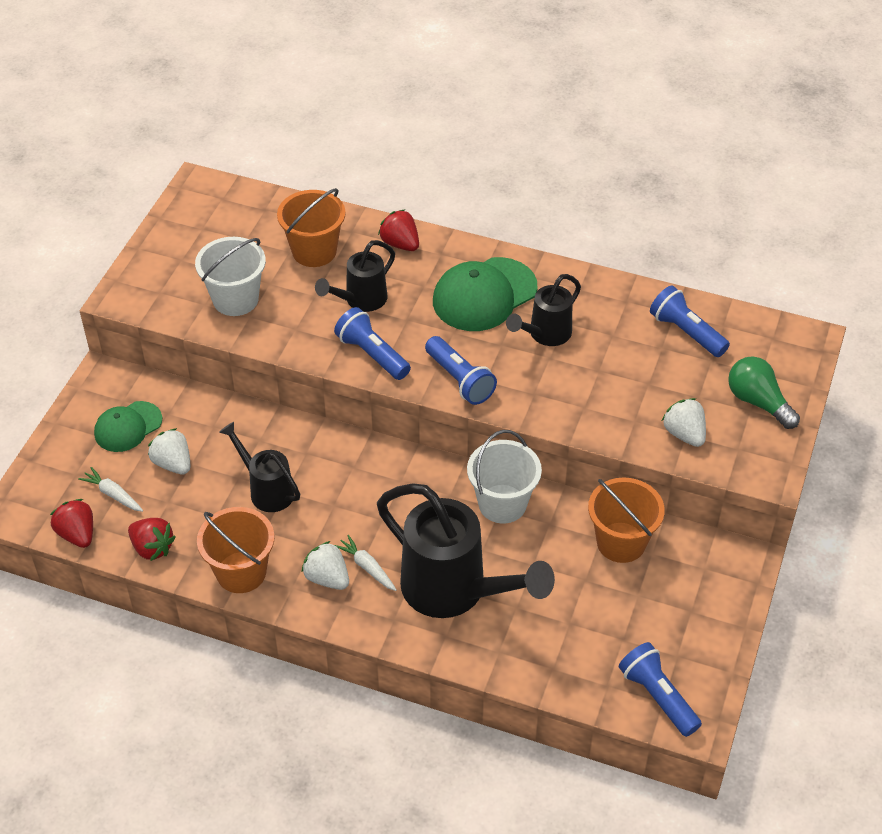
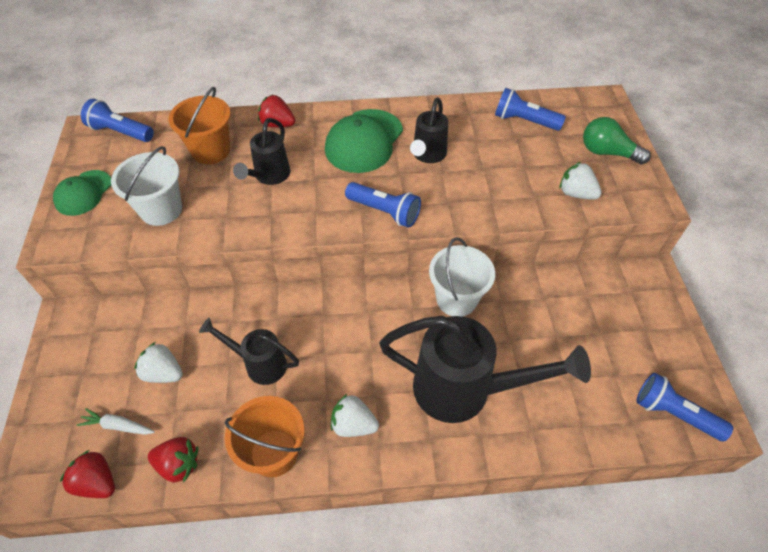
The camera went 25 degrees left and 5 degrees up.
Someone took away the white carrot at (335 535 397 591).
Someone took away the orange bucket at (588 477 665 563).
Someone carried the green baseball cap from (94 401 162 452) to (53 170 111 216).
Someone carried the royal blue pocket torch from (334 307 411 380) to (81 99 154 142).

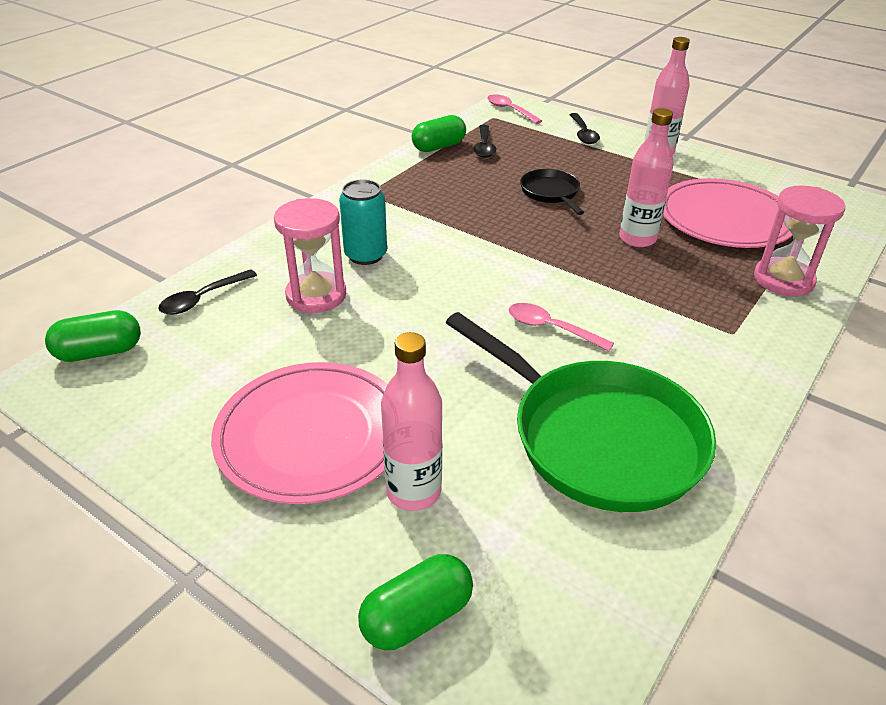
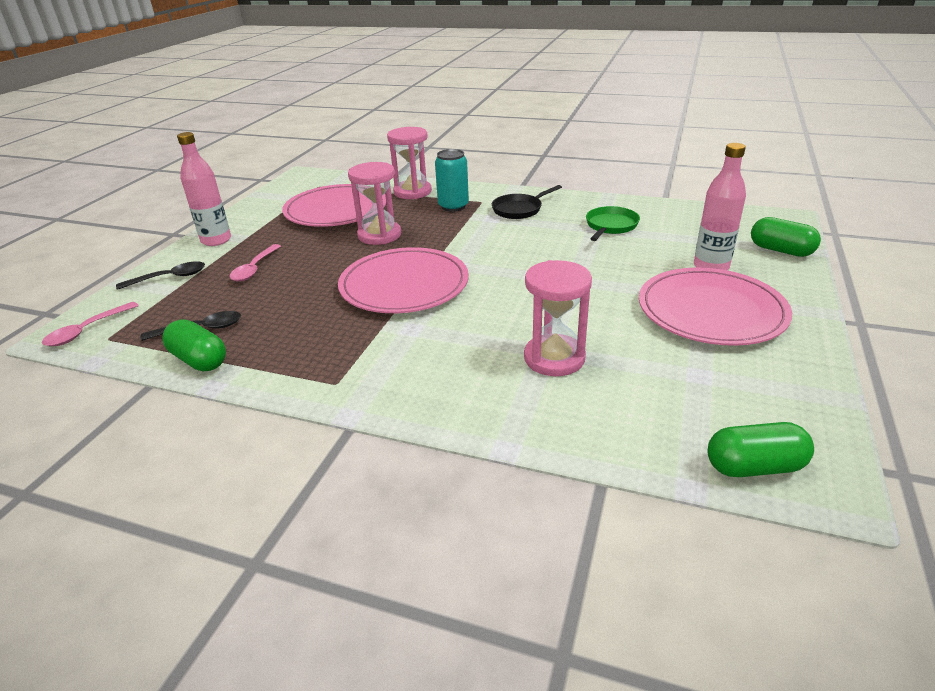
The camera went 105 degrees left and 5 degrees down.
Someone took away the jet-black teaspoon at (158 269 257 315).
Someone put down the rose-pink flat dish at (338 247 469 313).
Someone carried the aqua soda can from (339 179 387 265) to (435 149 469 211).
Someone carried the rose-pink teaspoon from (509 303 614 351) to (230 244 281 281).
Someone carried the jet-black skillet from (520 169 584 215) to (492 185 562 219).
Someone swapped the rose-pink drink bottle at (619 108 674 247) for the rose-pink sand timer at (348 162 401 245).
Someone rotated the green pill at (45 310 141 362) by 60 degrees counterclockwise.
Someone scaled the green skillet at (446 312 716 512) by 0.47.

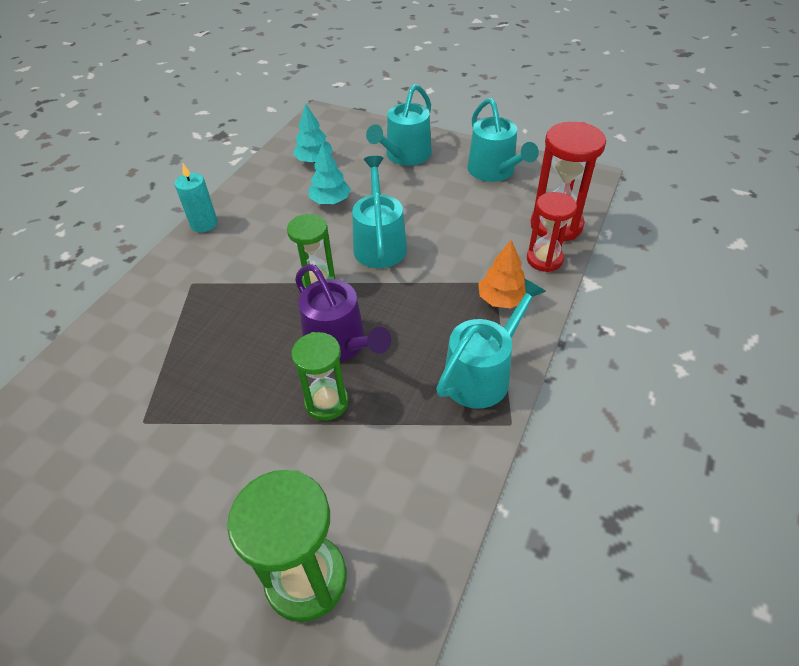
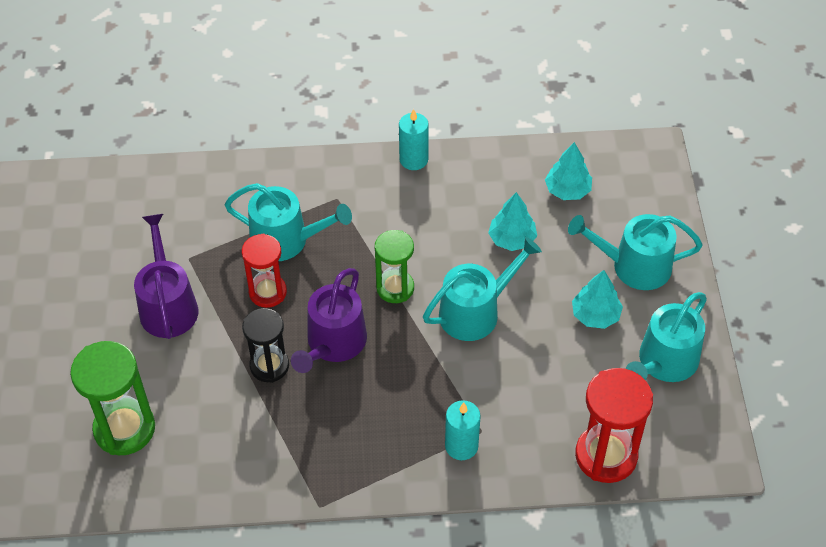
The camera went 60 degrees right and 5 degrees up.
Someone put down the violet watering pot at (134 214 198 339).
Someone put down the aqua fir tree at (572 270 623 329).
Someone carried the aqua watering pot from (436 279 546 409) to (224 183 352 261).
Someone carried the scarlet sand timer from (527 192 577 272) to (242 234 287 308).
Someone swapped the orange fir tree at (478 240 526 308) for the aqua pillar candle at (445 400 481 460).
Someone repainted the green sand timer at (291 332 349 421), which became the jet-black sand timer at (242 308 289 383).

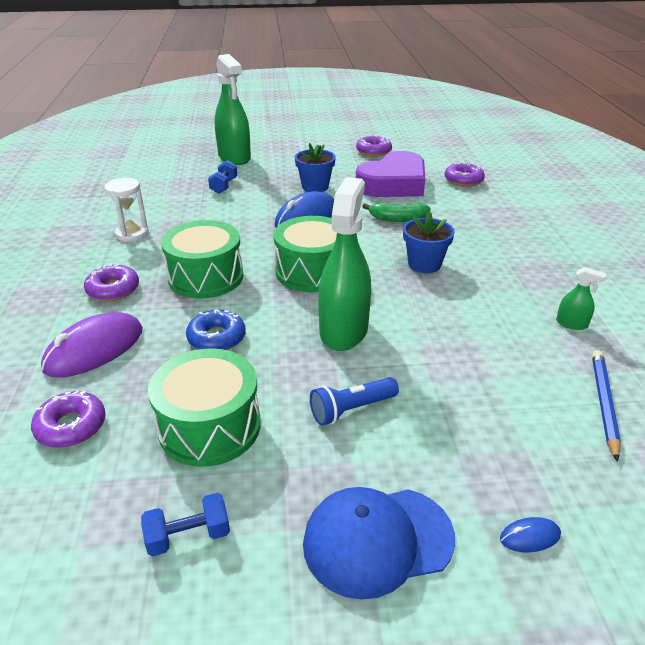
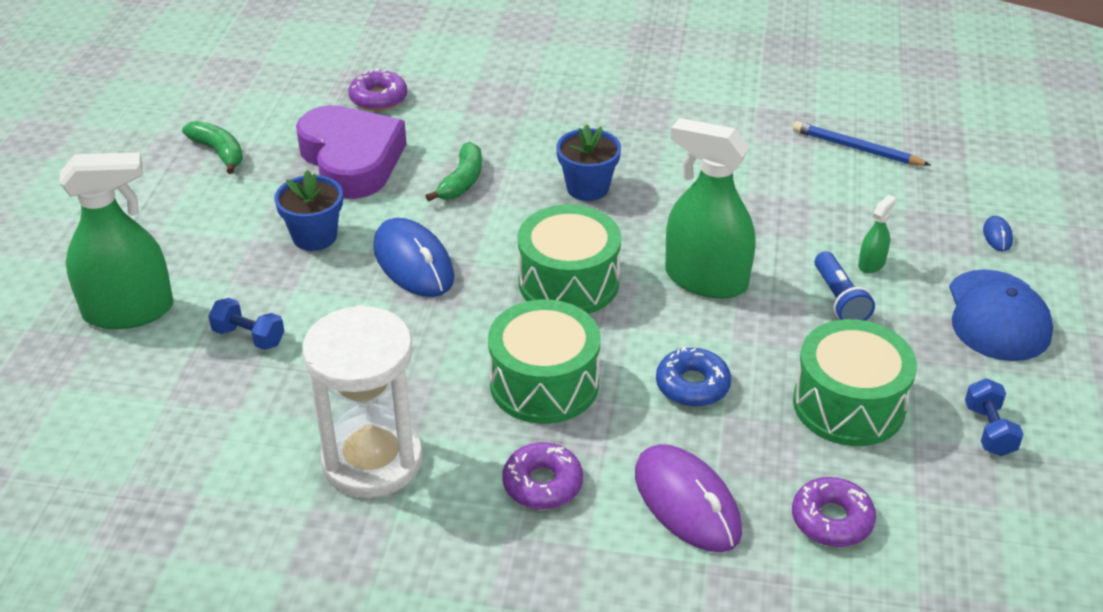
The camera went 75 degrees left and 5 degrees up.
Someone carried the green sprayer from (556 267 606 330) to (858 195 896 274).
Someone swapped the violet doughnut at (356 135 392 157) for the green toy banana at (182 121 243 174).
Someone scaled the white sand timer at (104 178 149 242) by 1.78.

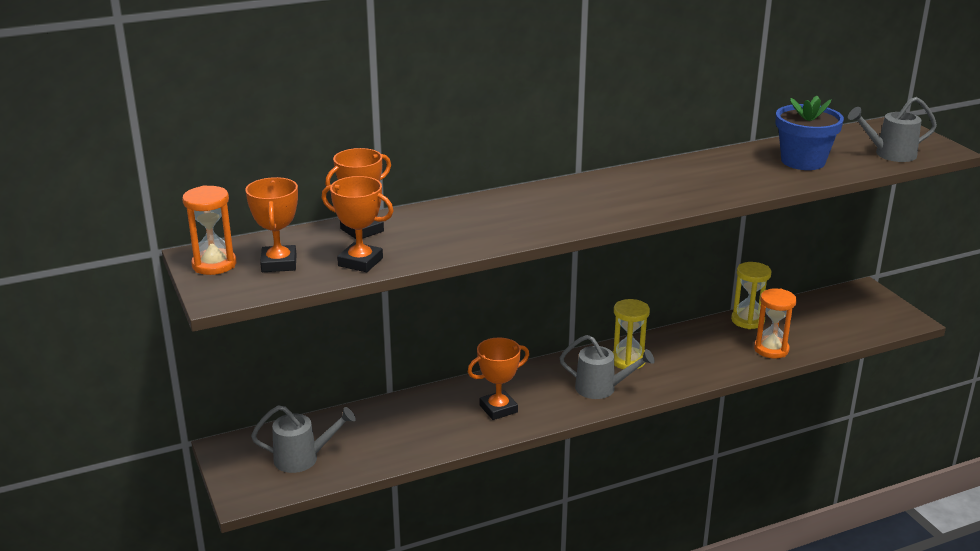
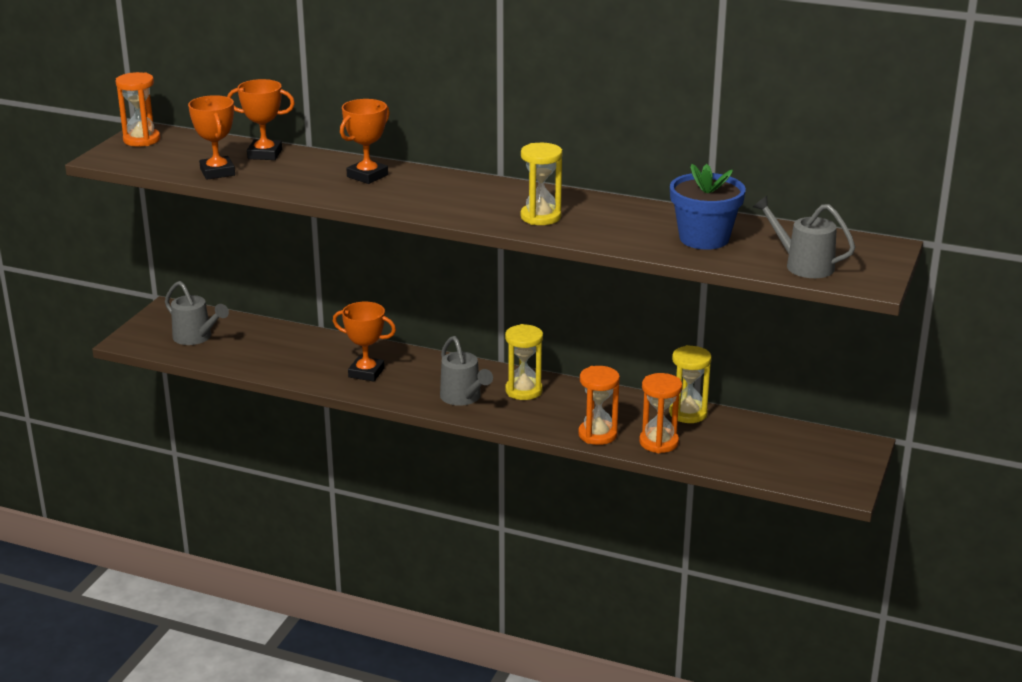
The camera went 45 degrees right and 0 degrees up.
Someone put down the bright yellow sand timer at (521 143 562 225).
Someone put down the orange sand timer at (578 366 620 445).
Someone carried the orange trophy from (245 177 298 272) to (340 99 390 184).

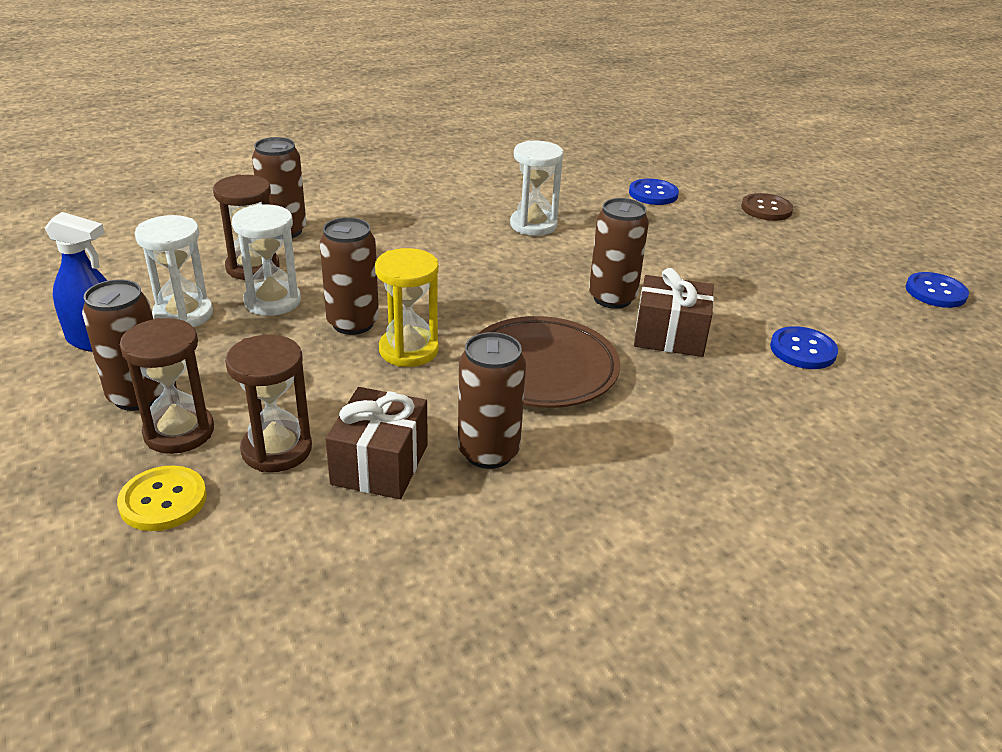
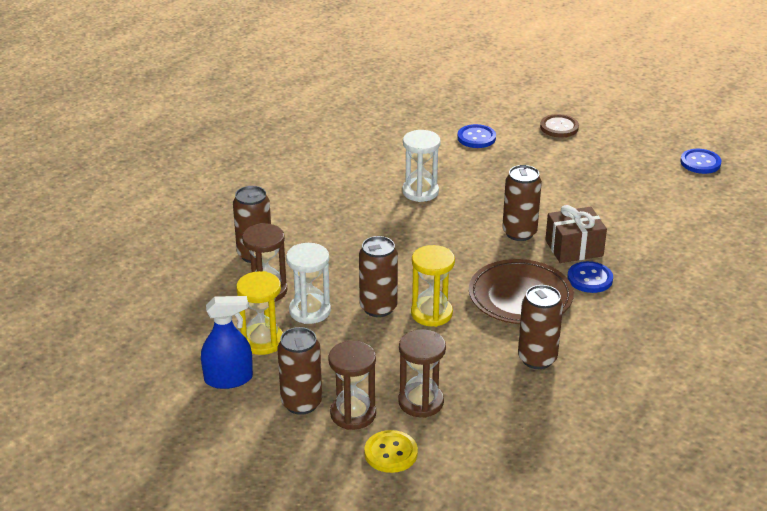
The camera went 25 degrees left and 0 degrees up.
Someone took away the dark brown present at (325 387 428 499).
Someone carried the royal blue button from (770 326 838 369) to (567 261 613 293).
Someone repainted the white sand timer at (135 215 213 327), which became the bright yellow sand timer at (236 271 283 355).

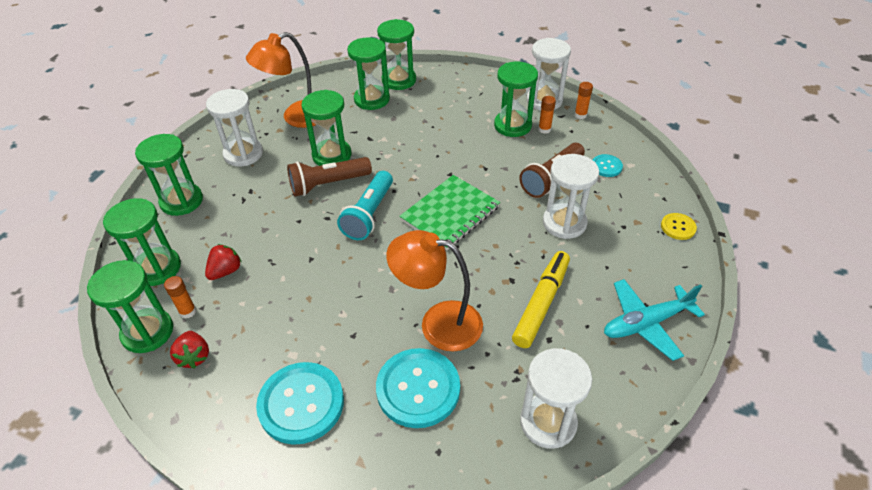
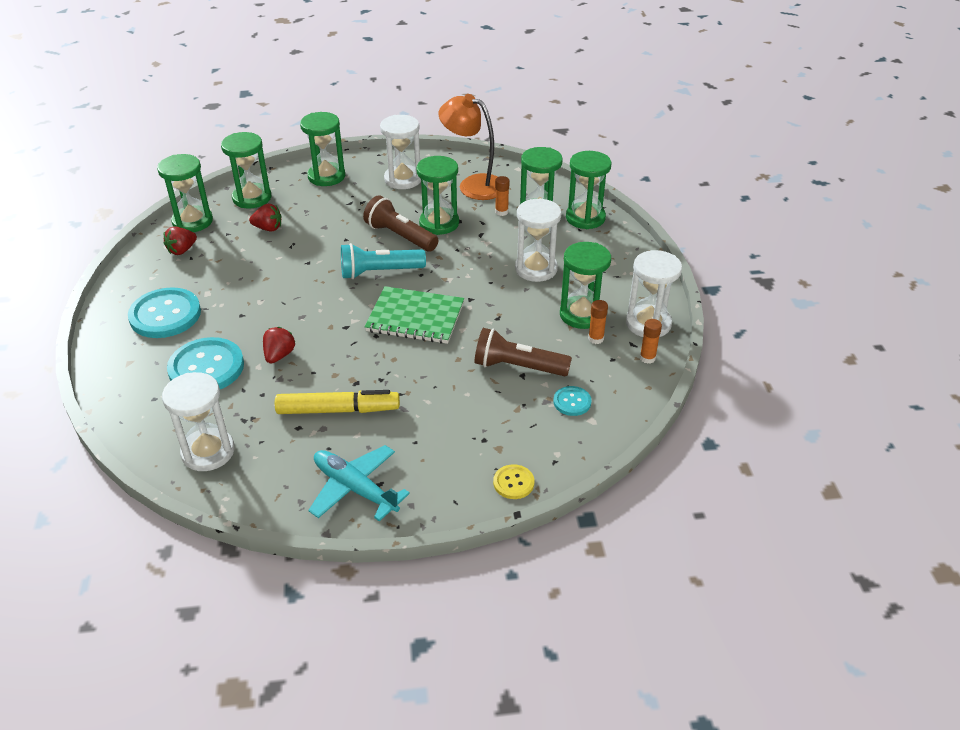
The camera went 60 degrees right and 5 degrees down.
Someone carried the orange glue from (164 276 197 319) to (495 176 509 216).
Someone carried the white sand timer from (543 154 599 239) to (515 198 561 282).
Someone swapped the orange reading lamp at (386 230 483 352) for the scarlet toy strawberry at (263 327 295 363).

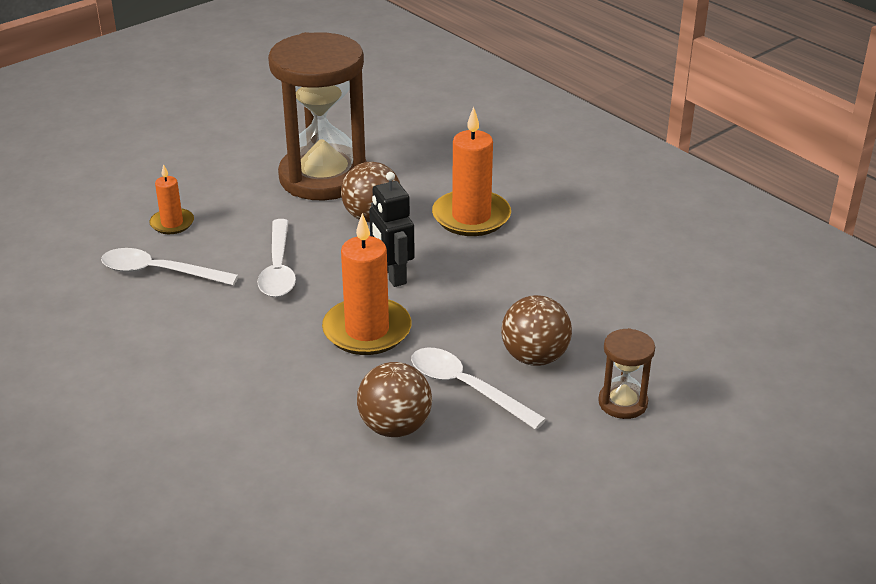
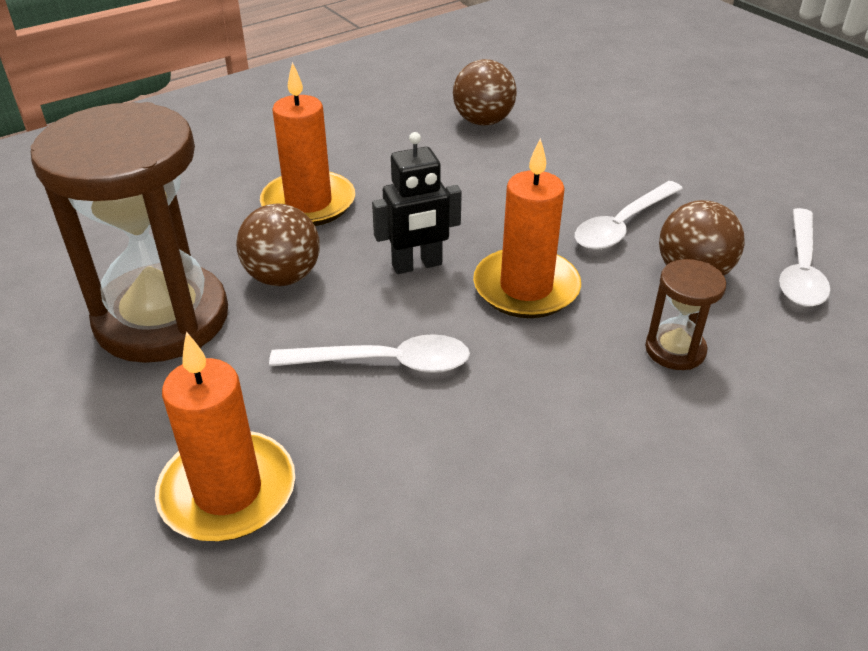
The camera went 85 degrees left and 5 degrees up.
Someone carried the white teaspoon from (101 248 239 285) to (779 208 831 307).
Someone carried the dark brown sphere from (501 295 572 366) to (453 59 517 125).
Someone carried the dark brown sand timer from (598 328 655 419) to (645 259 727 370).
Someone scaled the orange pillar candle at (149 164 194 234) by 1.81.

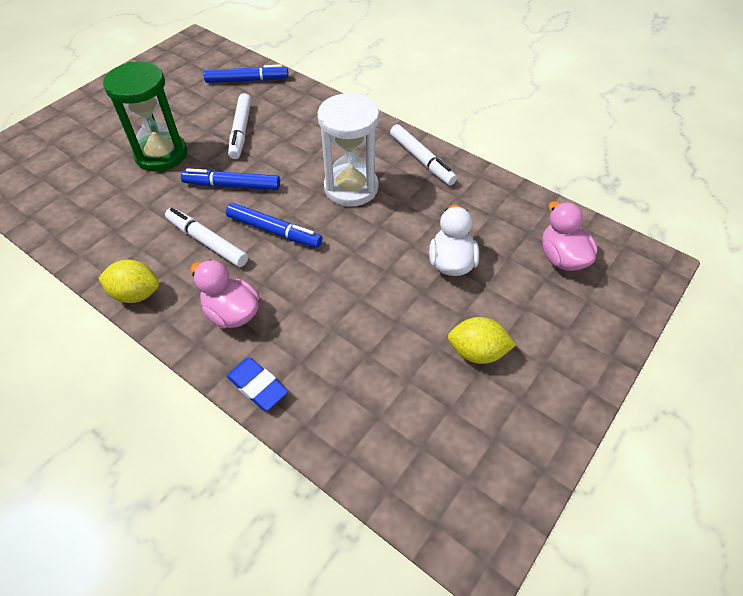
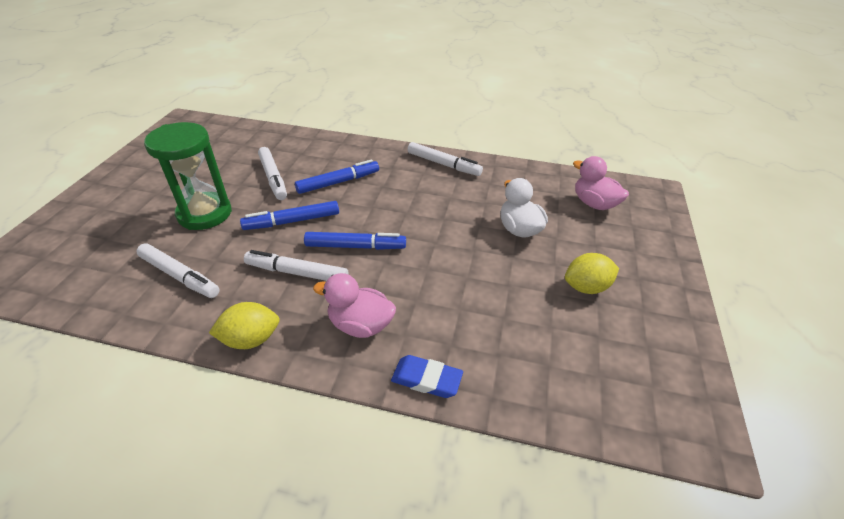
The camera went 25 degrees left and 10 degrees down.
Someone took away the white sand timer at (318 92 379 207).
Someone put down the white felt pen at (136 243 220 298).
Someone carried the royal blue felt pen from (203 64 289 83) to (295 159 379 194).

